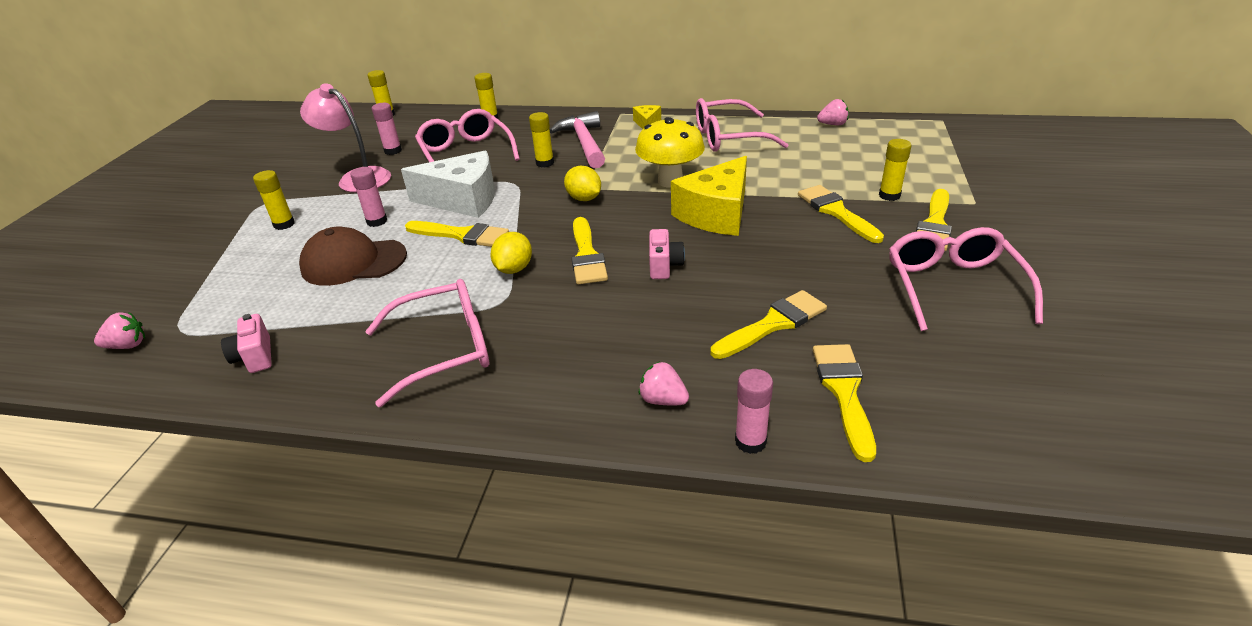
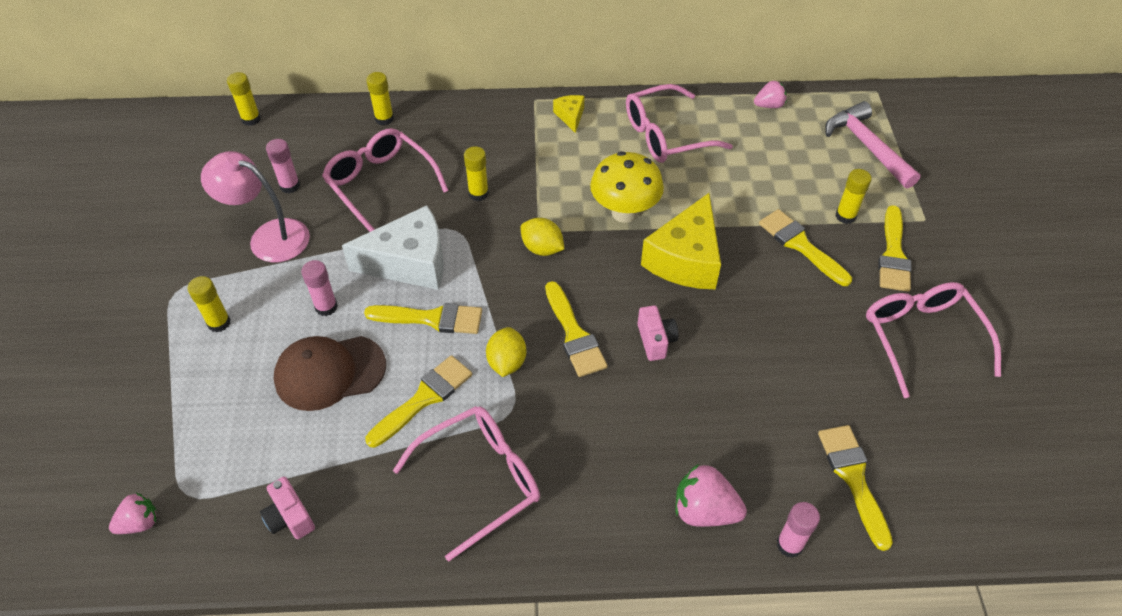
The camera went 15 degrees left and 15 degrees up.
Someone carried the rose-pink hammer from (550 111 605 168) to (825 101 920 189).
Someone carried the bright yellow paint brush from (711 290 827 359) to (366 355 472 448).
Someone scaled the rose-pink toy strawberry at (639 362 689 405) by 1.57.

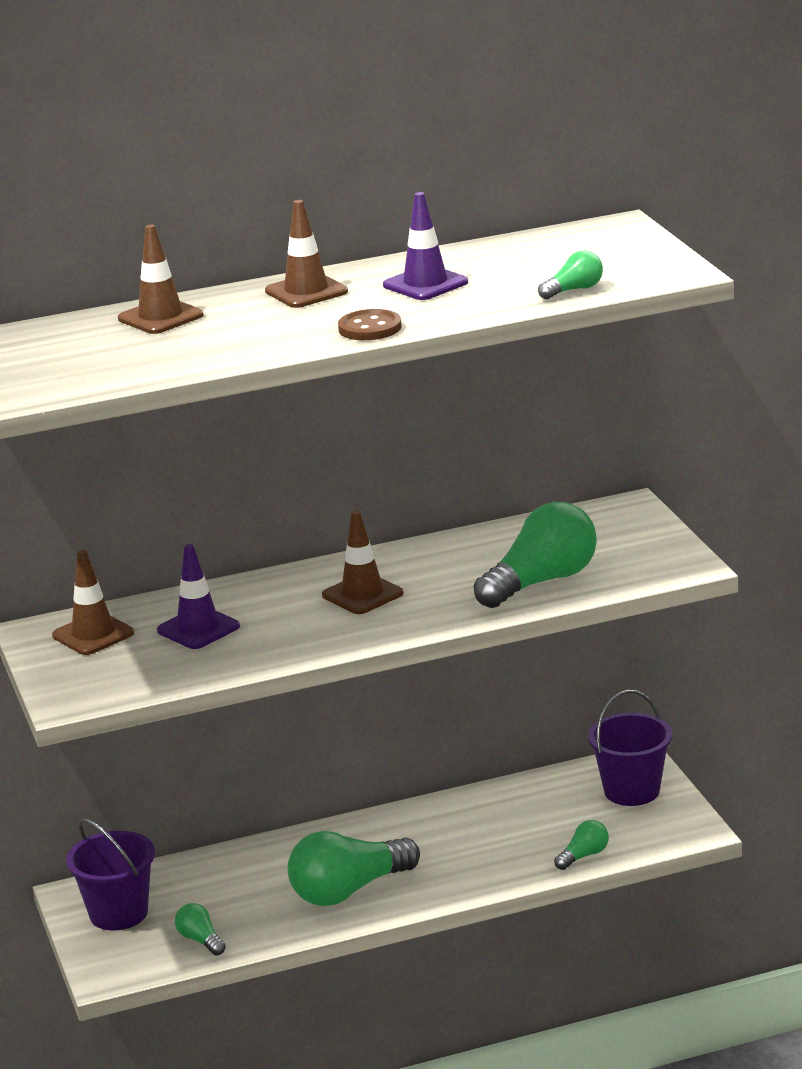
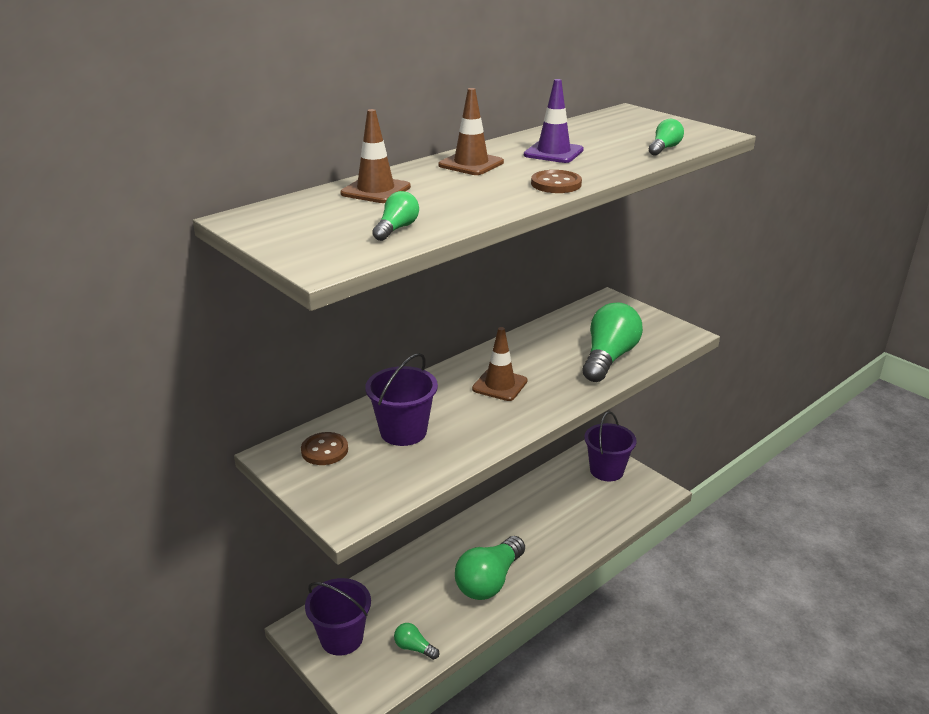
The camera went 25 degrees left and 5 degrees up.
Someone carried the green light bulb from (554 820 609 870) to (372 191 419 241).
Someone swapped the dark brown road cone at (52 550 134 655) for the dark brown button at (301 432 348 465).
Someone swapped the violet road cone at (157 544 240 649) for the violet bucket at (365 353 438 446).

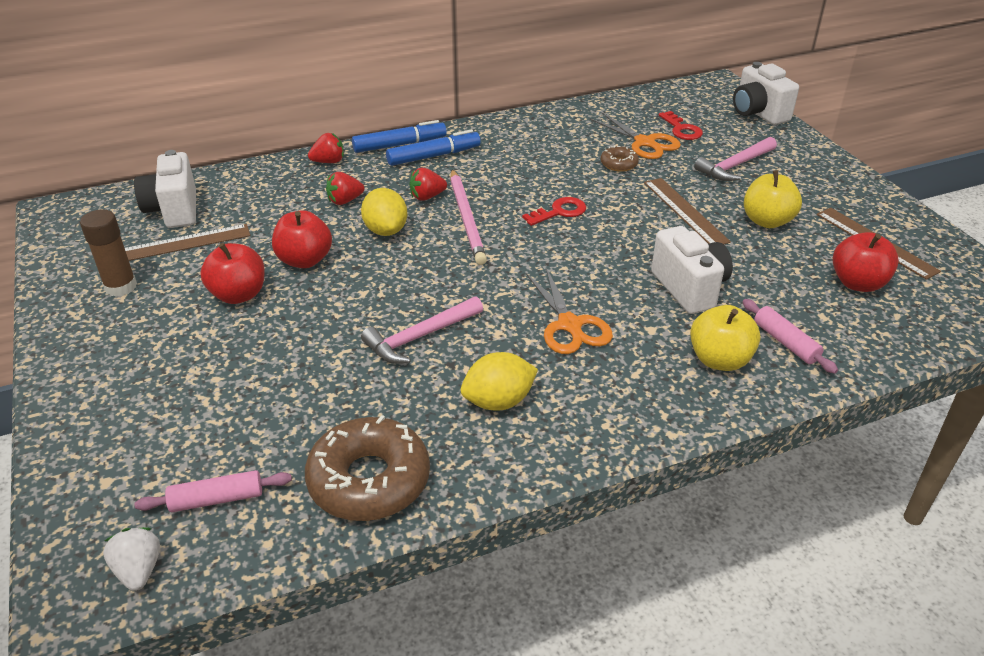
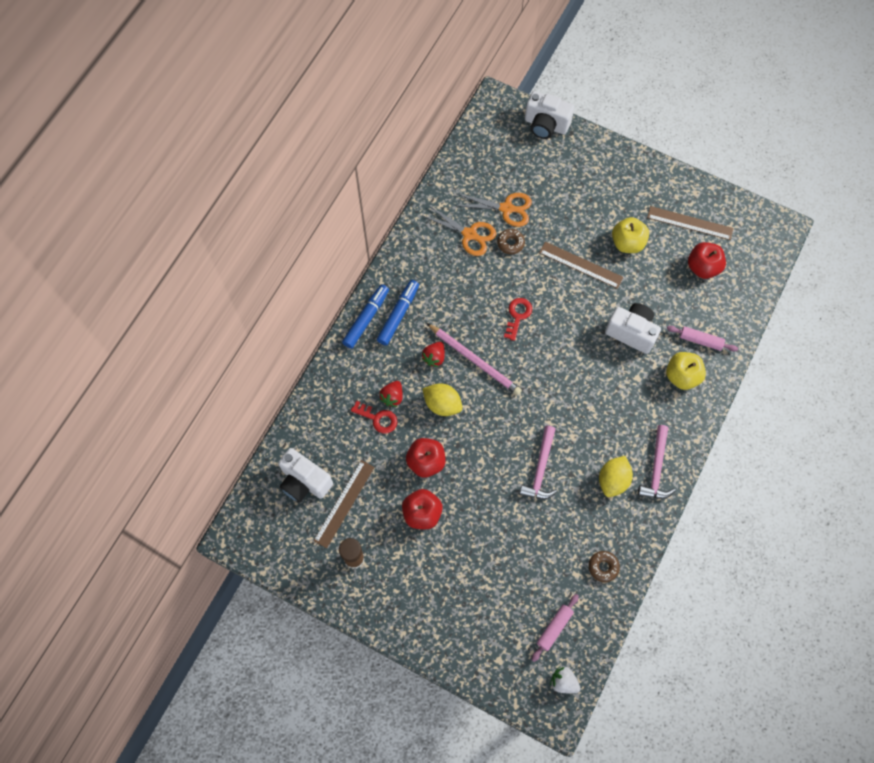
The camera went 40 degrees left and 30 degrees up.
Someone took away the scarlet toy strawberry at (308 133 344 163).
Someone carried the orange scissors from (526 268 613 354) to (421 205 496 256).
Someone carried the scarlet key from (659 111 703 140) to (351 401 397 434).
Someone carried the rose-pink hammer from (694 137 777 181) to (638 425 676 499).
Someone scaled the dark brown doughnut at (305 415 430 521) by 0.48.

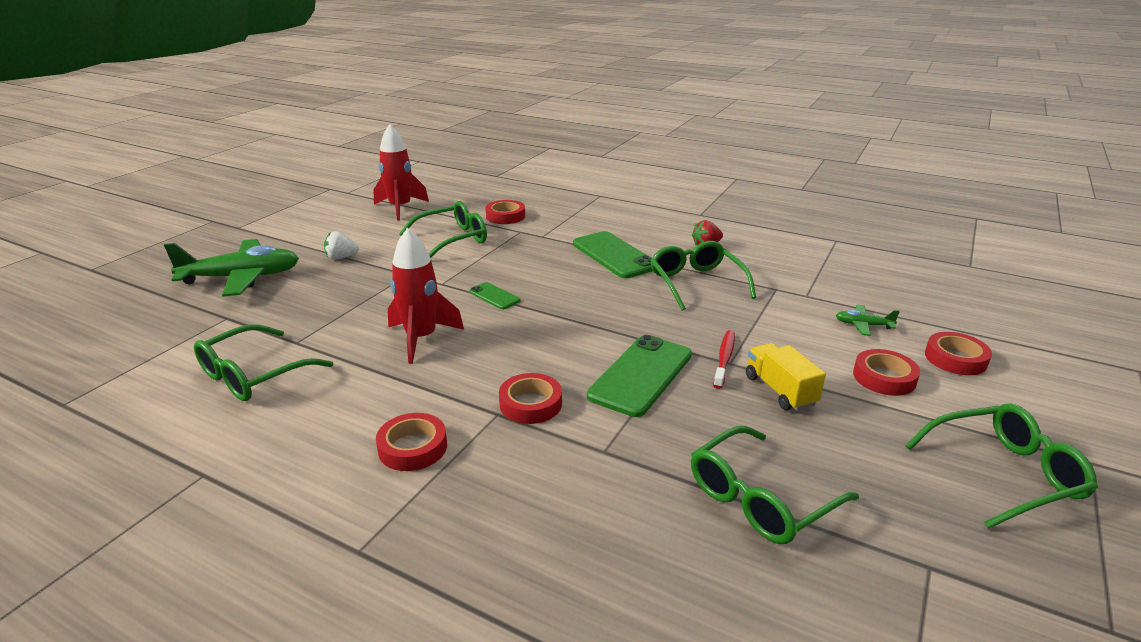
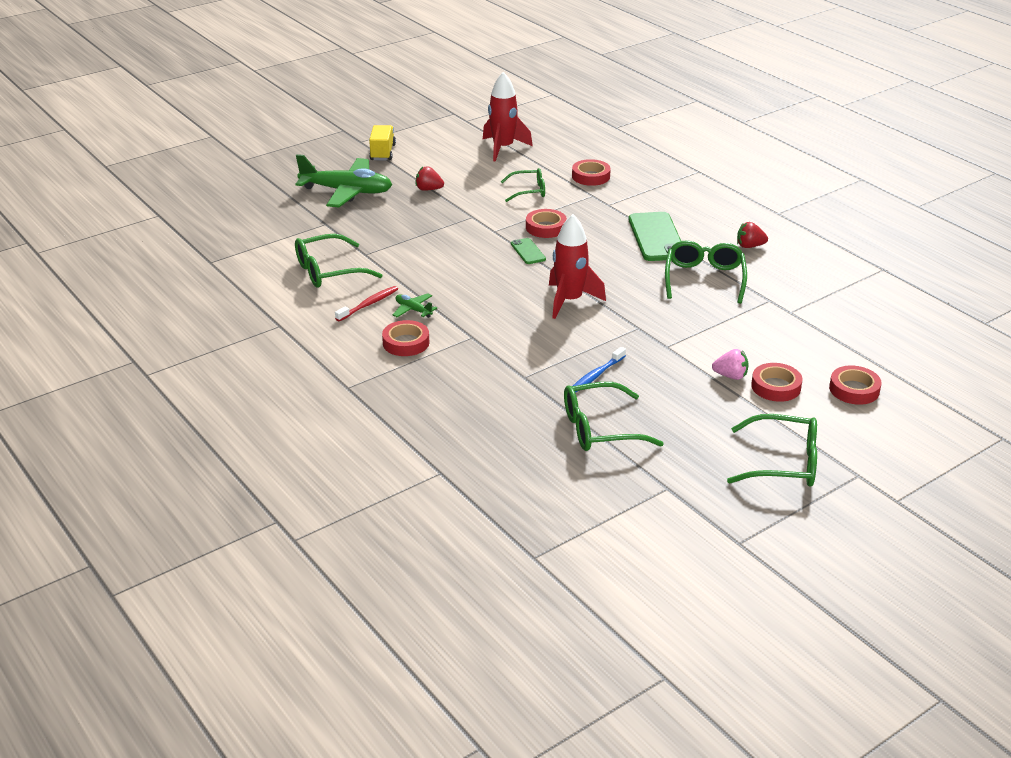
The camera went 25 degrees right and 5 degrees up.
Someone took away the green mobile phone at (587 335 692 417).
Someone put down the royal blue dental brush at (573 347 626 393).
Someone put down the rose-pink toy strawberry at (712 349 749 380).
Someone carried the scarlet rocket from (388 227 464 364) to (549 214 606 319).
Someone carried the scarlet sticky tape from (499 373 562 424) to (526 209 567 238).
Someone carried the scarlet dental brush from (713 330 735 389) to (335 286 398 322).
Someone carried the bright yellow lorry from (746 343 826 411) to (369 125 396 161).
Someone carried the green aeroplane from (836 304 900 336) to (393 293 437 318).
Someone repainted the white toy strawberry at (324 231 359 260), which became the scarlet toy strawberry at (416 166 444 191).
Someone scaled the green eyeglasses at (399 201 487 258) by 0.65.

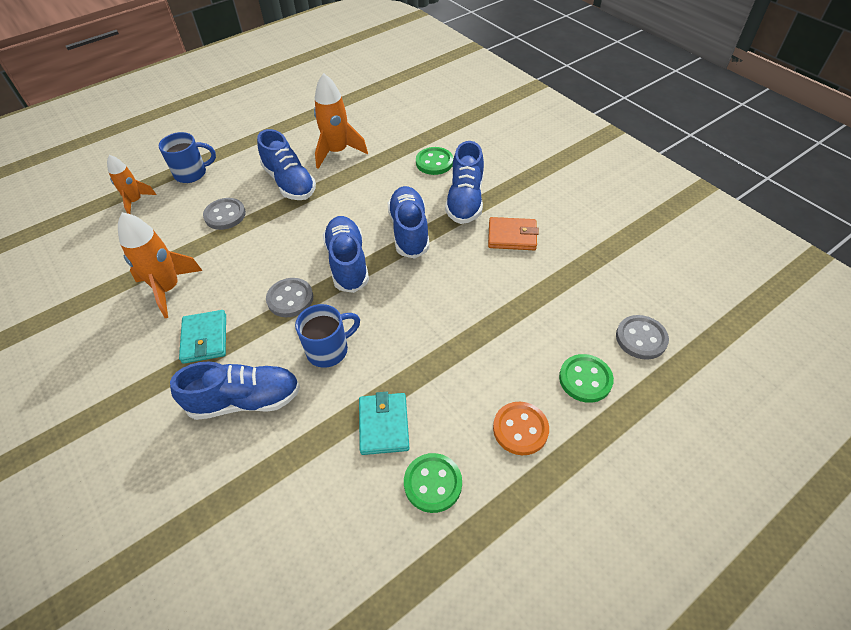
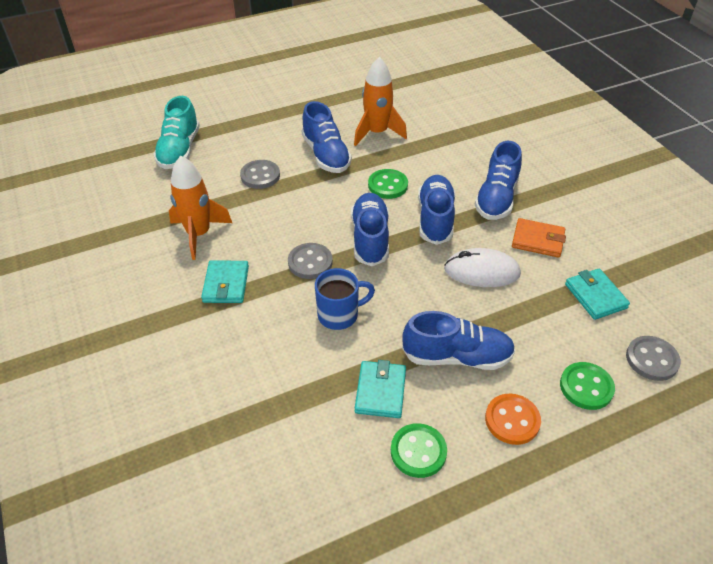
The camera went 10 degrees right and 5 degrees down.
Someone took away the royal blue tea mug at (159 132 216 183).
Someone put down the white PC mouse at (444 248 521 287).
Someone put down the aqua wallet at (565 268 630 320).
Someone carried the royal blue shoe from (170 362 300 420) to (402 311 515 370).
Someone carried the green button from (416 147 453 175) to (368 169 408 199).
Someone swapped the orange rocket at (107 155 157 214) for the aqua shoe at (154 96 200 169).

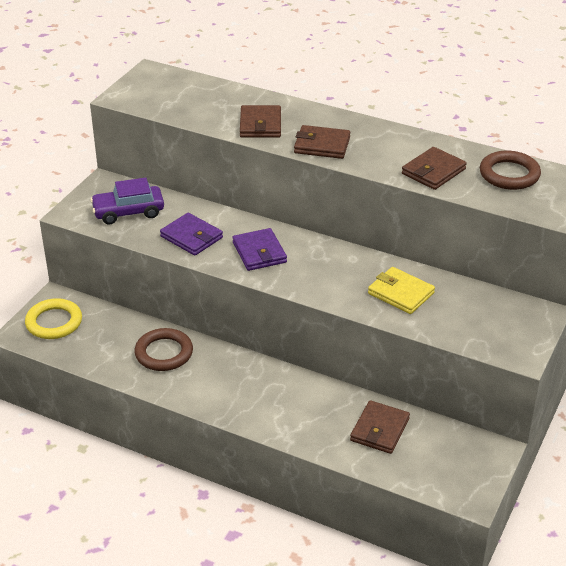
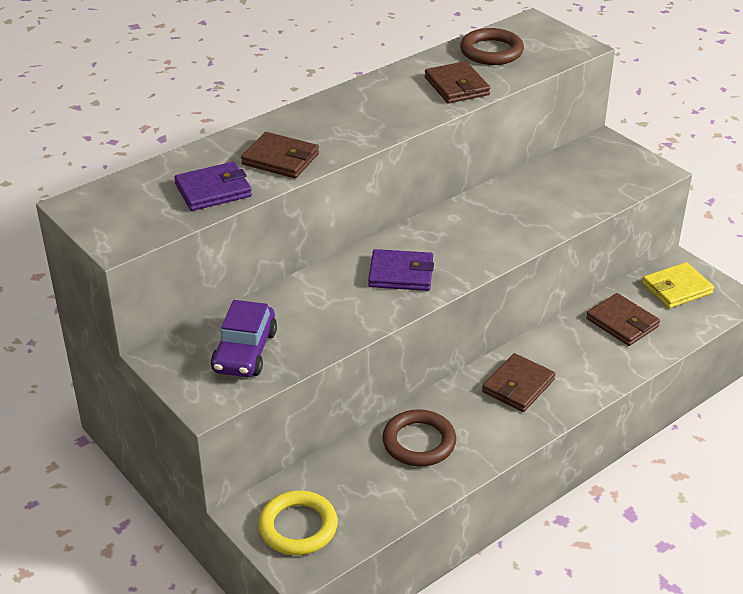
The camera went 65 degrees left and 0 degrees up.
Someone carried the violet wallet from (160 213 223 256) to (174 162 252 211).
Someone carried the dark brown wallet from (294 125 351 159) to (482 353 555 412).
Someone carried the bright yellow wallet from (368 267 435 314) to (642 262 714 308).

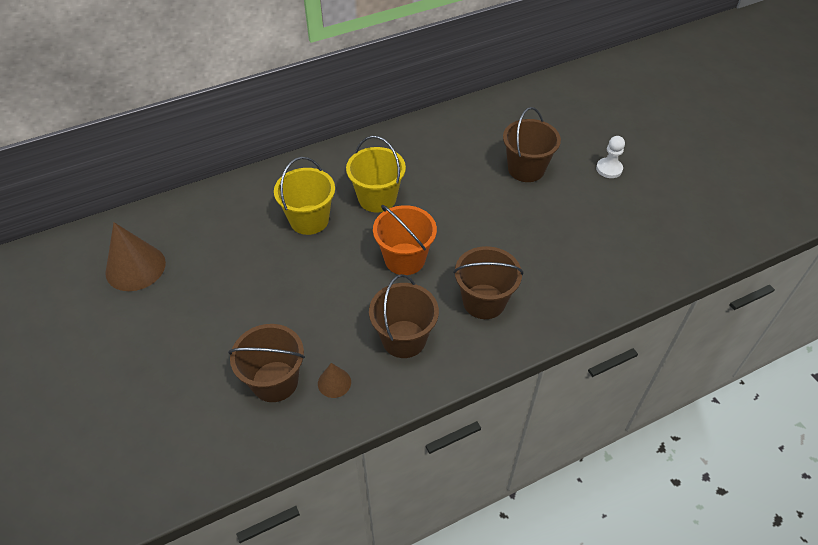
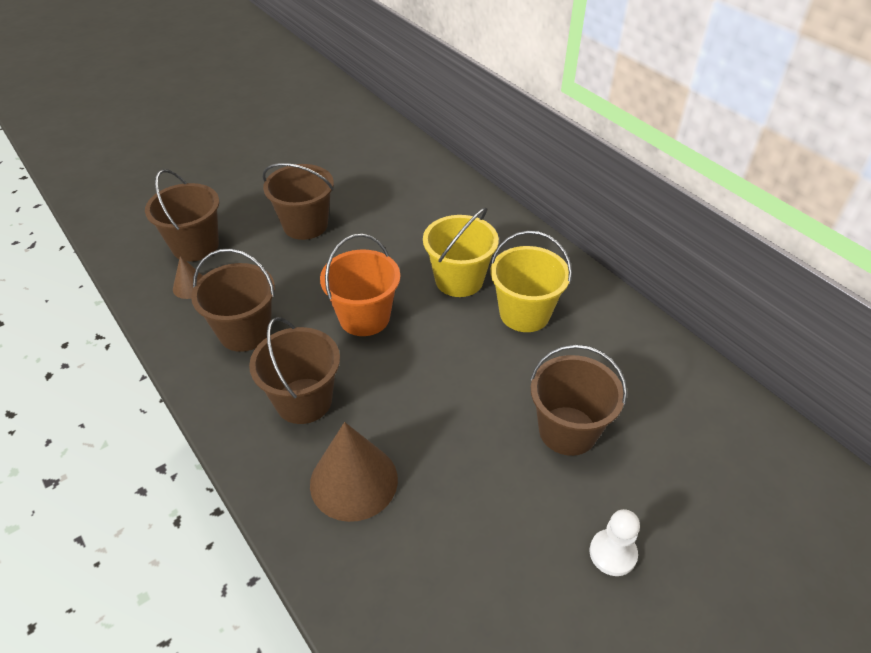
The camera went 80 degrees right and 5 degrees down.
Someone put down the dark brown bucket at (263 163 334 240).
Someone carried the dark brown cone shape from (105 222 166 291) to (310 422 398 522).
Someone carried the bright yellow bucket from (274 157 335 235) to (490 231 572 332).

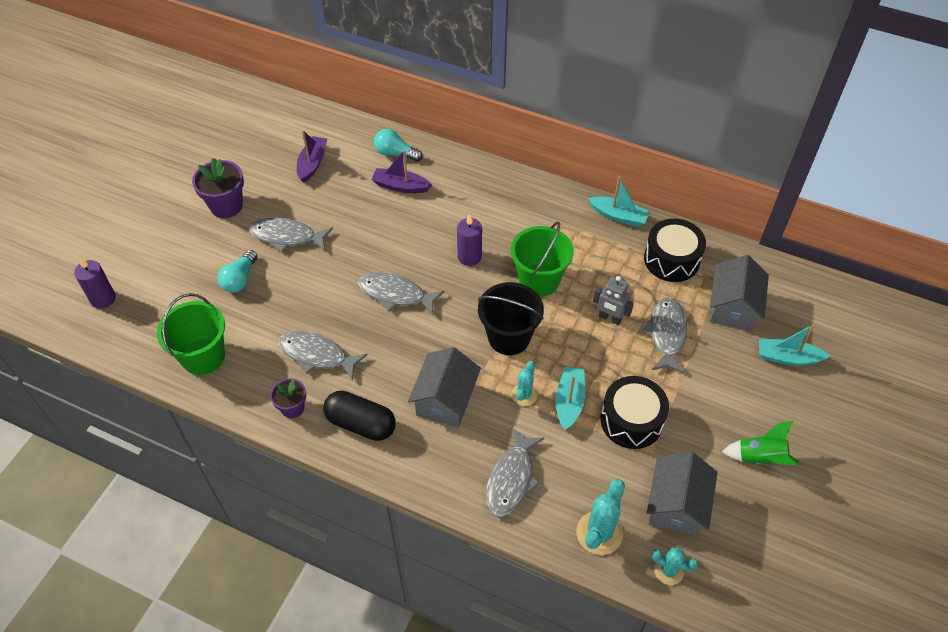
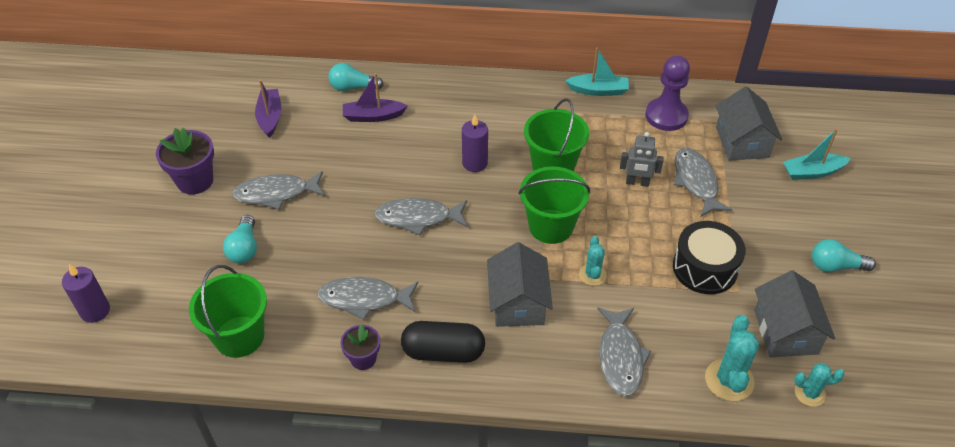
The camera went 20 degrees left and 5 degrees down.
Someone took away the aqua toy boat at (555 367 585 430).
Someone swapped the jet-black snare drum at (644 219 706 282) for the violet game pawn at (645 56 690 131).
Someone swapped the green rocket at (722 421 799 465) for the aqua light bulb at (812 239 876 272).
Someone repainted the jet-black bucket at (478 282 544 355), which became the green bucket at (518 166 590 244).

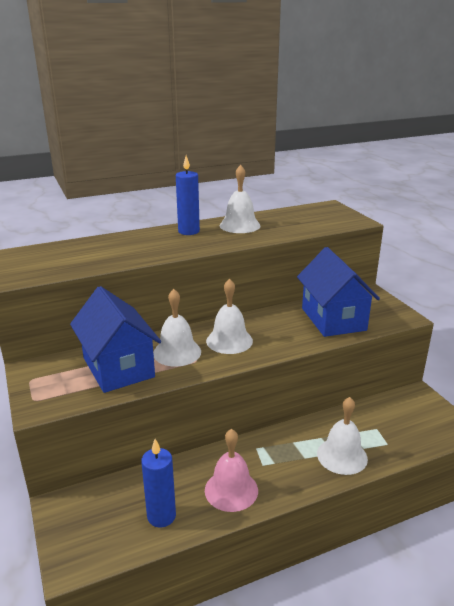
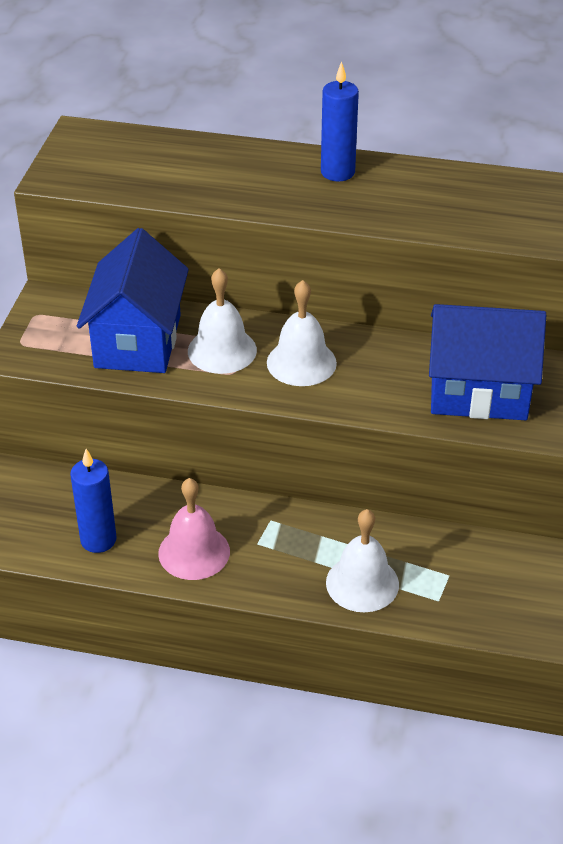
The camera went 35 degrees right and 15 degrees up.
Someone took away the white school bell at (220 165 261 233).
Someone rotated the royal blue toy house at (297 247 380 337) by 75 degrees clockwise.

